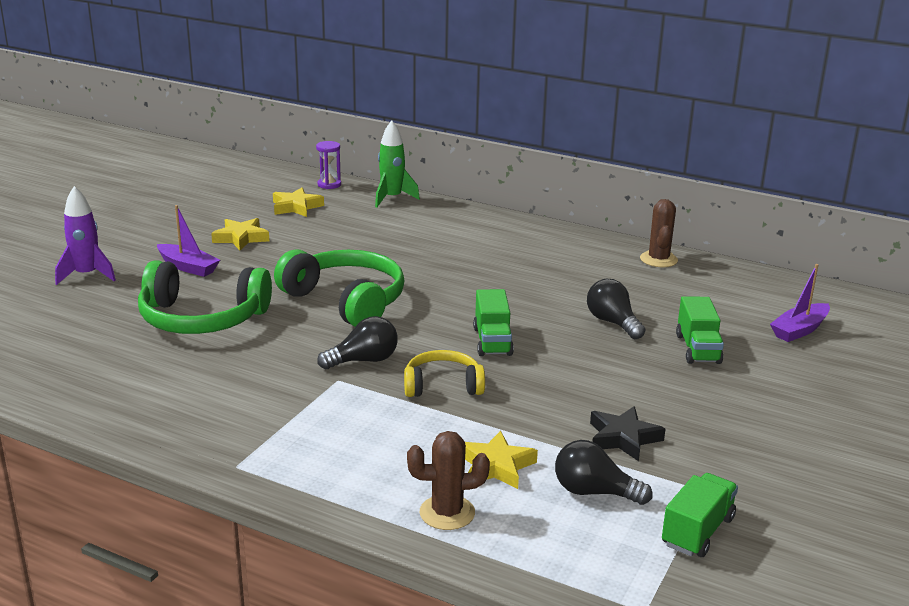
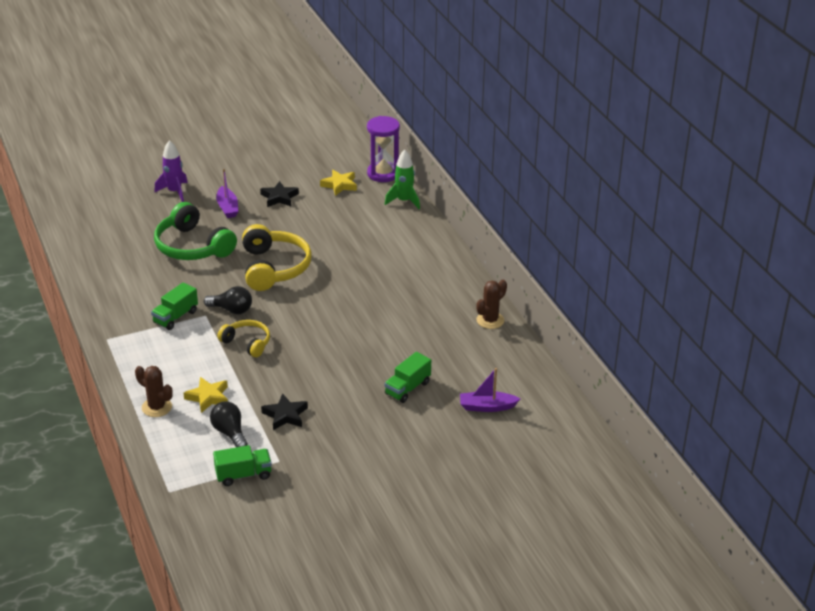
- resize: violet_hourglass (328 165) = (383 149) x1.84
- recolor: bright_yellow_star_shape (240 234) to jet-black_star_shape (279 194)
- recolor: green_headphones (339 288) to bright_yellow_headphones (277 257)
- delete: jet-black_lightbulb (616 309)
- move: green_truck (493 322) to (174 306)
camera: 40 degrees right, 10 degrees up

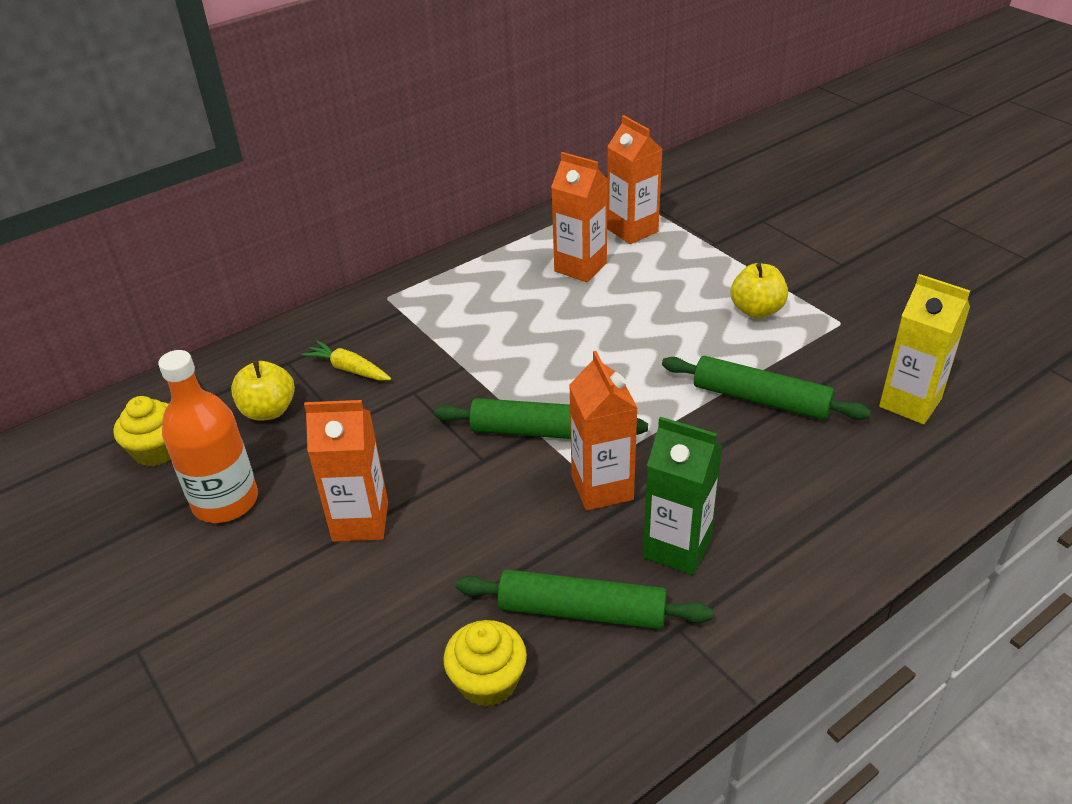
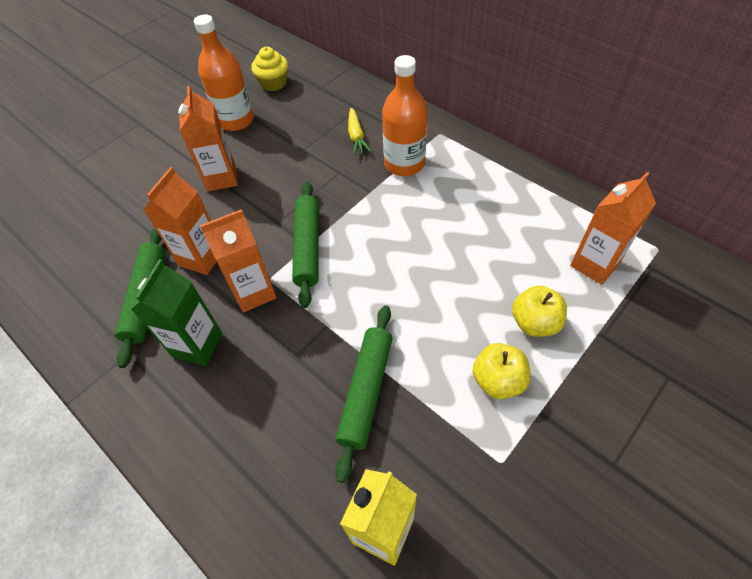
- move: bright_orange_milk_carton (579 217) to (180 221)
- rotate: bright_yellow_toy_carrot (346 360) = (359 131) 150 degrees clockwise
- move: bright_yellow_apple (263 391) to (539 311)
- delete: bright_yellow_cupcake (485 663)
- insert: bright_orange_bottle (405 115)
camera: 80 degrees right, 15 degrees up

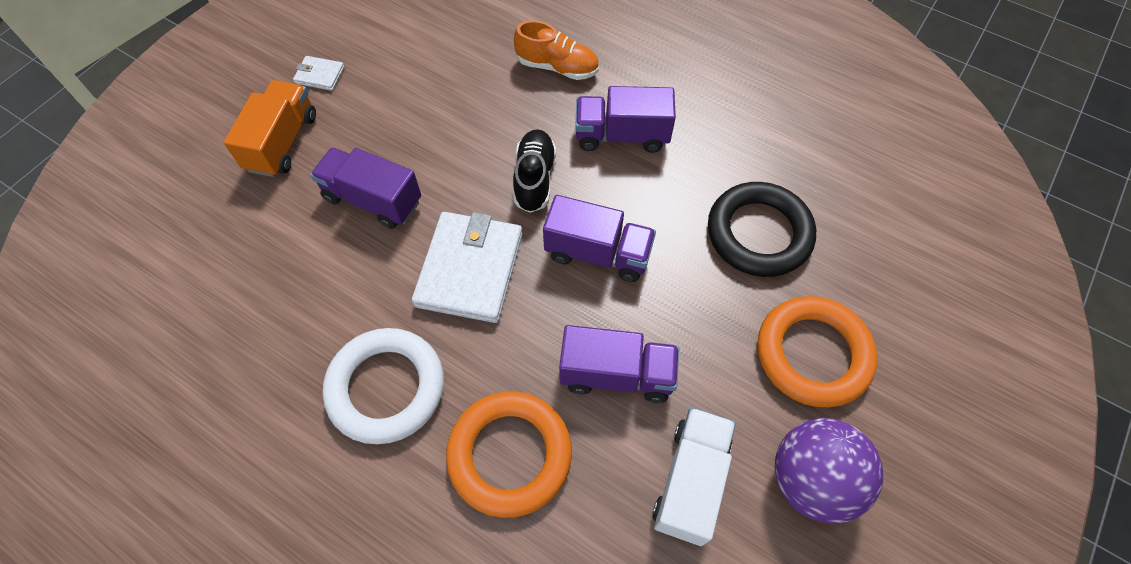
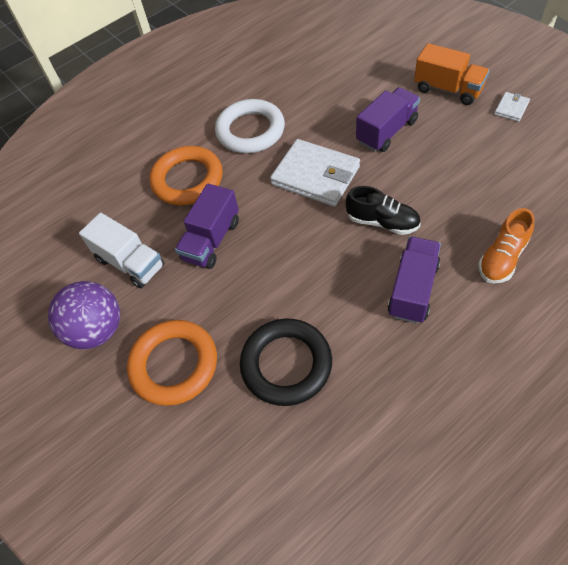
- delete: violet_truck (599 238)
camera: 115 degrees right, 5 degrees down

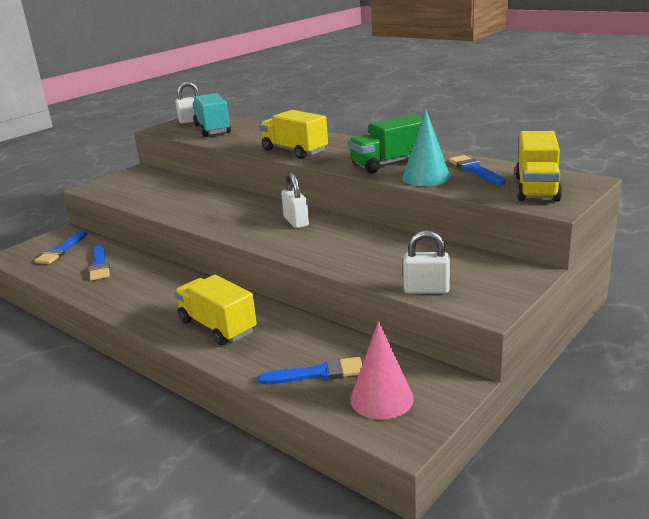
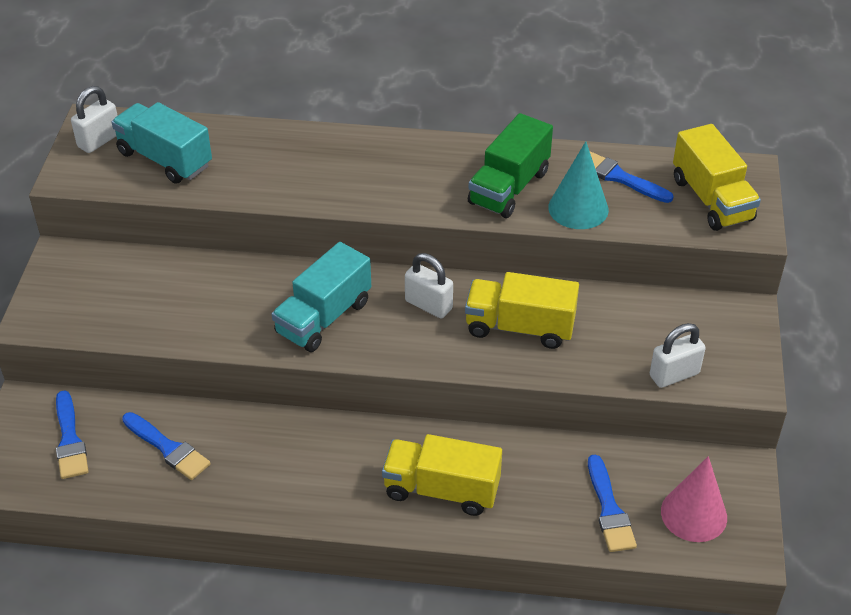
- move: bright_yellow_truck (294 134) to (522 310)
- rotate: royal_blue_brush (310 370) = (612 503) 120 degrees clockwise
- insert: turquoise_truck (321 297)
camera: 35 degrees left, 20 degrees up

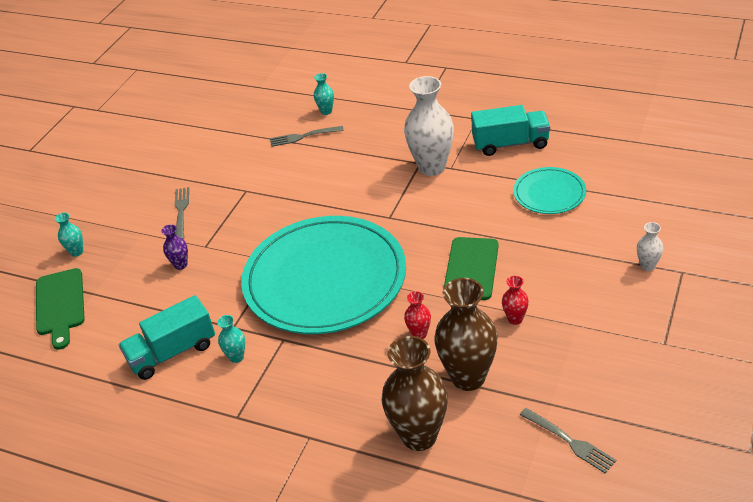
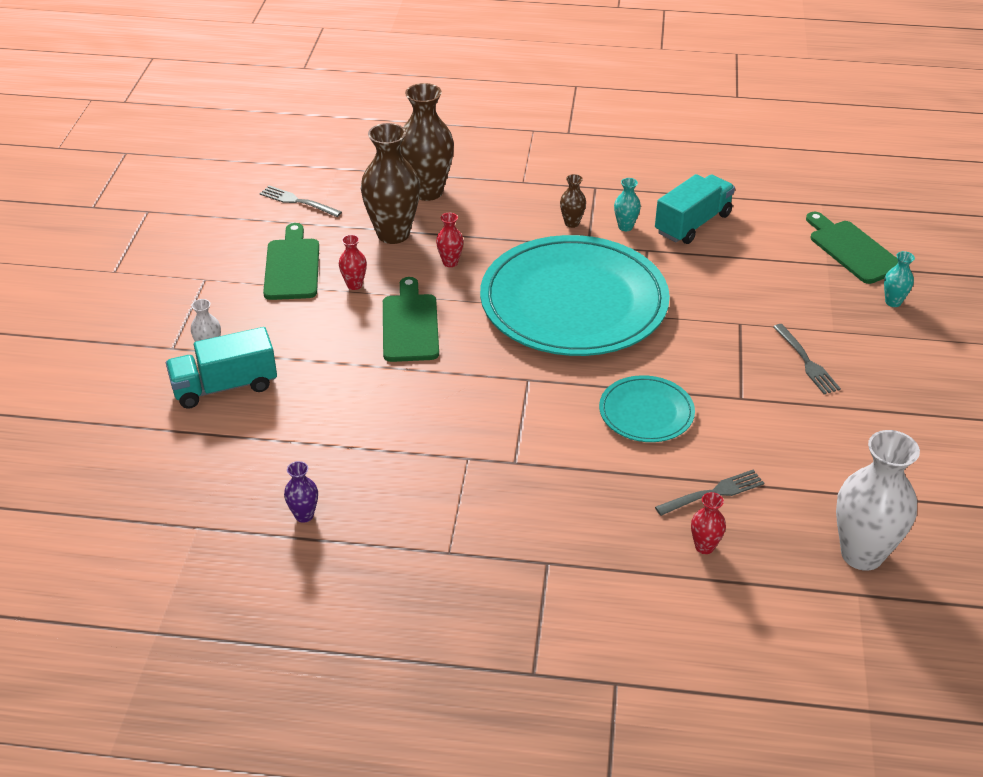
- recolor: turquoise_vase (324 94) to crimson_vase (708 523)
- move: pure_white_vase (429 126) to (878 500)
- move: turquoise_truck (510 130) to (221 368)
- move: turquoise_plate (549 190) to (647 408)
- move: violet_vase (175 247) to (301 492)
- insert: brown_vase (573 201)
- insert: green_cutting_board (291 261)
camera: 160 degrees right, 0 degrees up

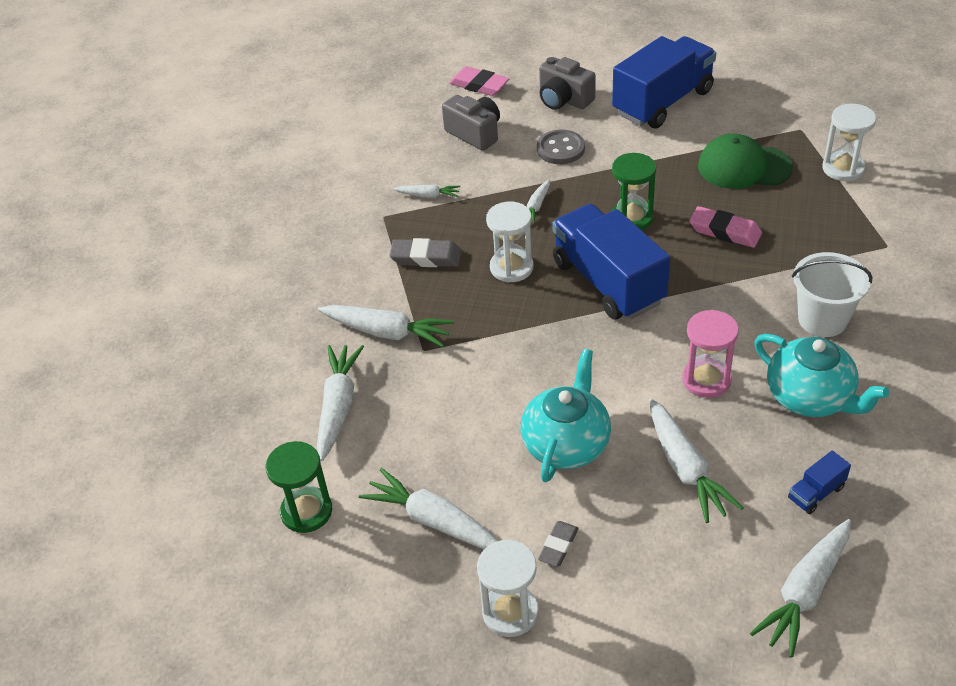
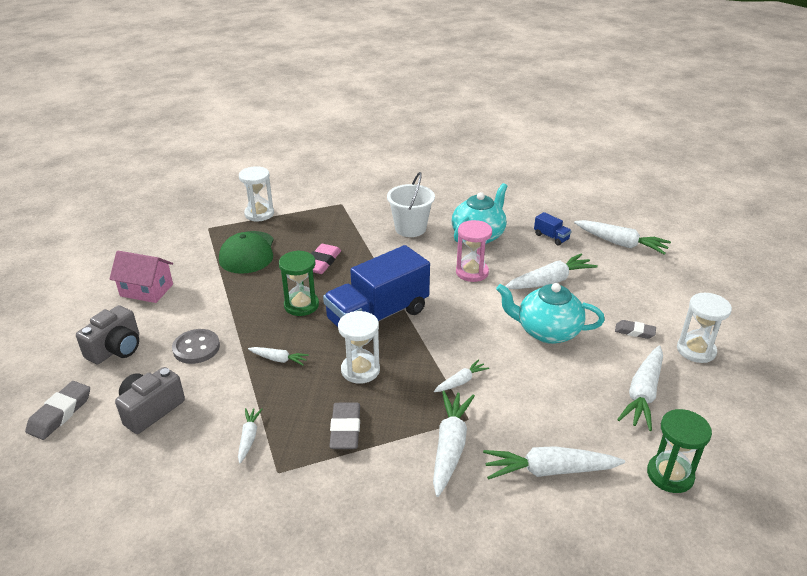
- replace: royal_blue_truck (664 82) to pink_house (141 277)
- recolor: pink_gum_eraser (479 81) to gray_gum_eraser (57 410)
- insert: pure_white_toy_carrot (461 375)
camera: 100 degrees left, 10 degrees down

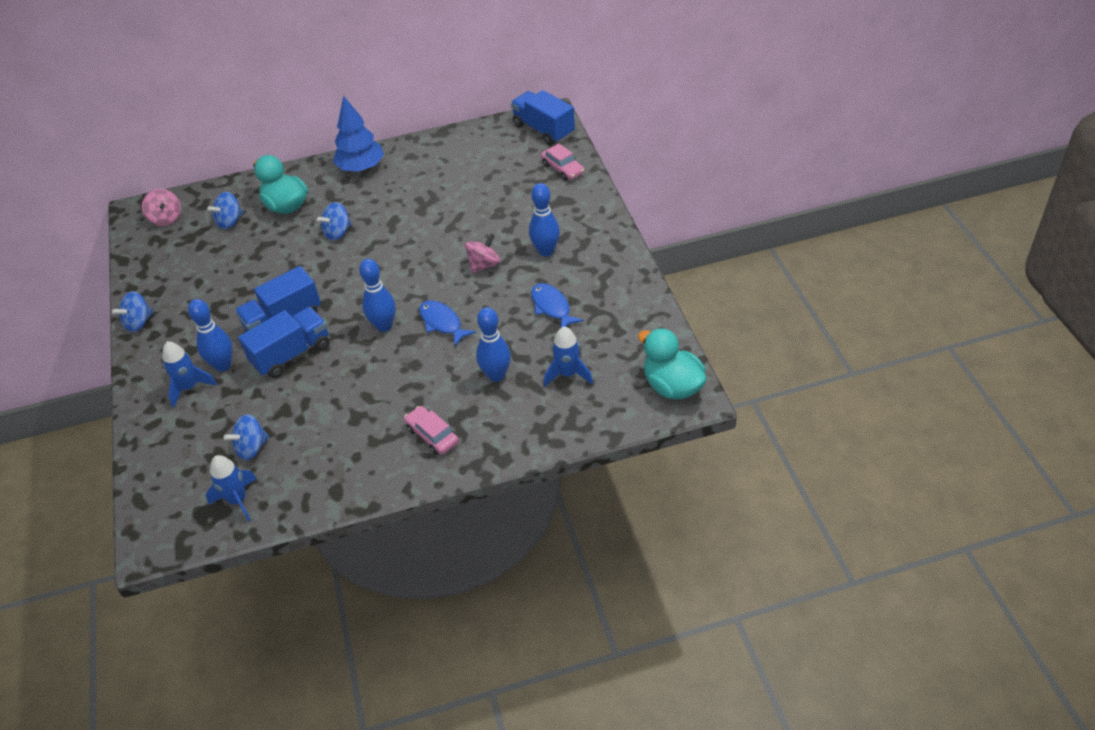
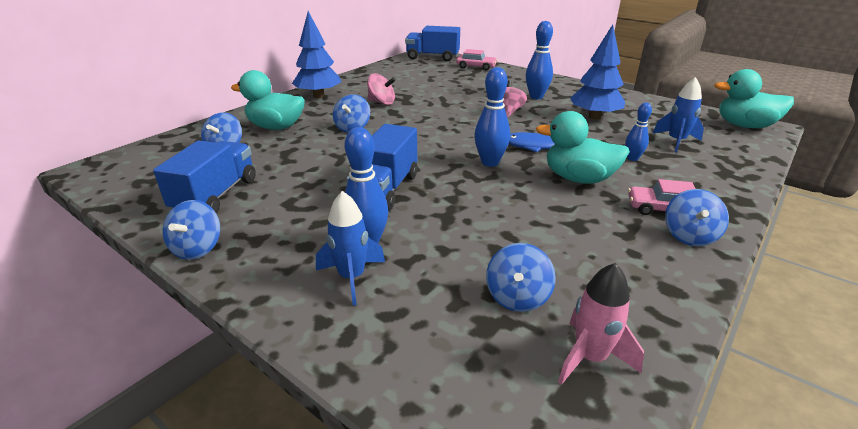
- move: pink_whirligig (161 207) to (381 89)
- replace: royal_blue_toy_fish (557 305) to royal_blue_fir_tree (597 72)
- move: royal_blue_truck (283 342) to (204 177)
- resize: royal_blue_skittle (493 344) = (638 132) x0.62
- recolor: royal_blue_rocket (231 488) to pink_rocket (601 324)
- insert: turquoise_duck (583 147)
- insert: royal_blue_whirligig (697 217)
camera: 40 degrees left, 15 degrees down

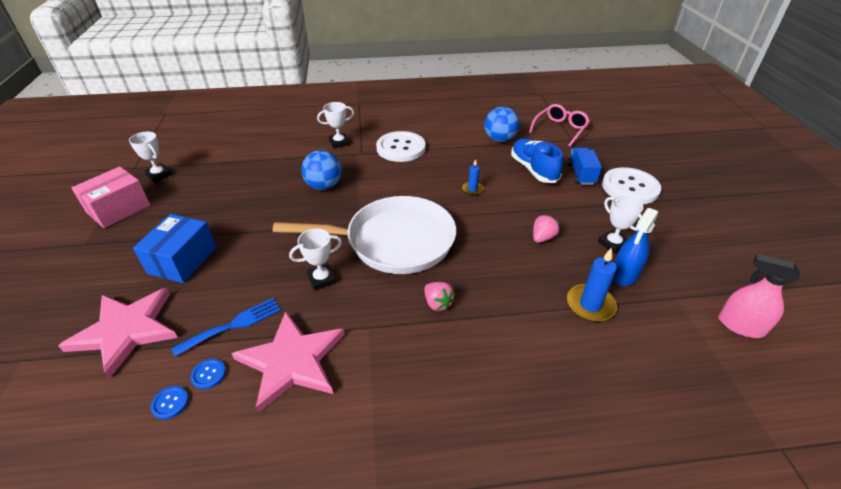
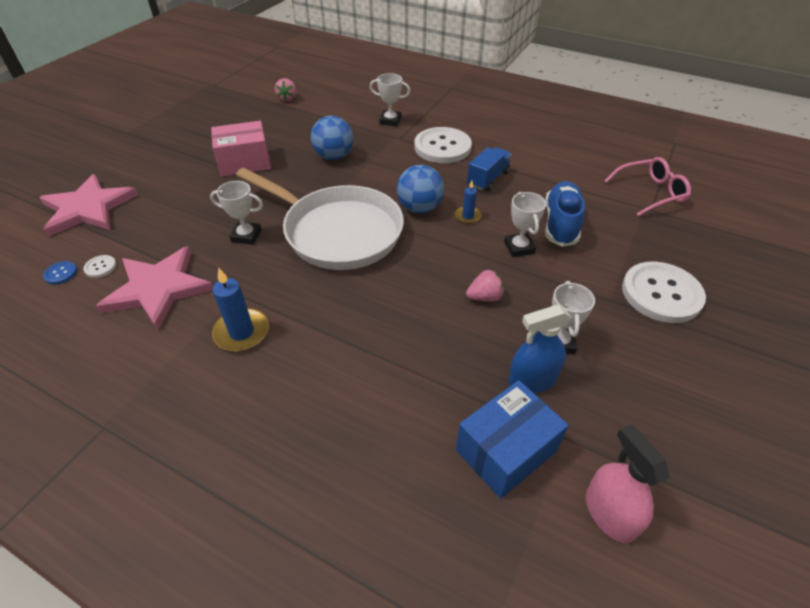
- move: royal_blue_ball (502 124) to (420 189)
- move: pure_white_award_cup (150 157) to (525 224)
- move: royal_blue_truck (585 166) to (489 169)
- move: pink_package (110 197) to (241 148)
- move: royal_blue_package (174 248) to (512 439)
- move: royal_blue_wax_candle (592 285) to (240 310)
- move: pink_toy_strawberry (439 296) to (285 89)
- delete: royal_blue_fork (226 327)
- recolor: royal_blue_sewing_button (208 374) to pure_white_sewing_button (99 266)
camera: 35 degrees right, 5 degrees up

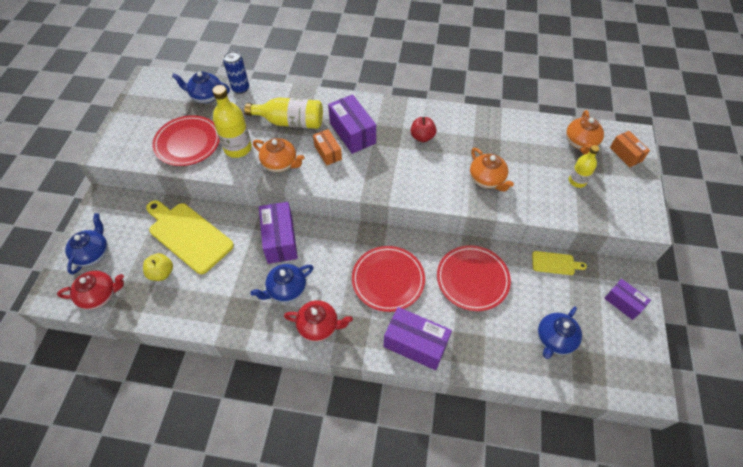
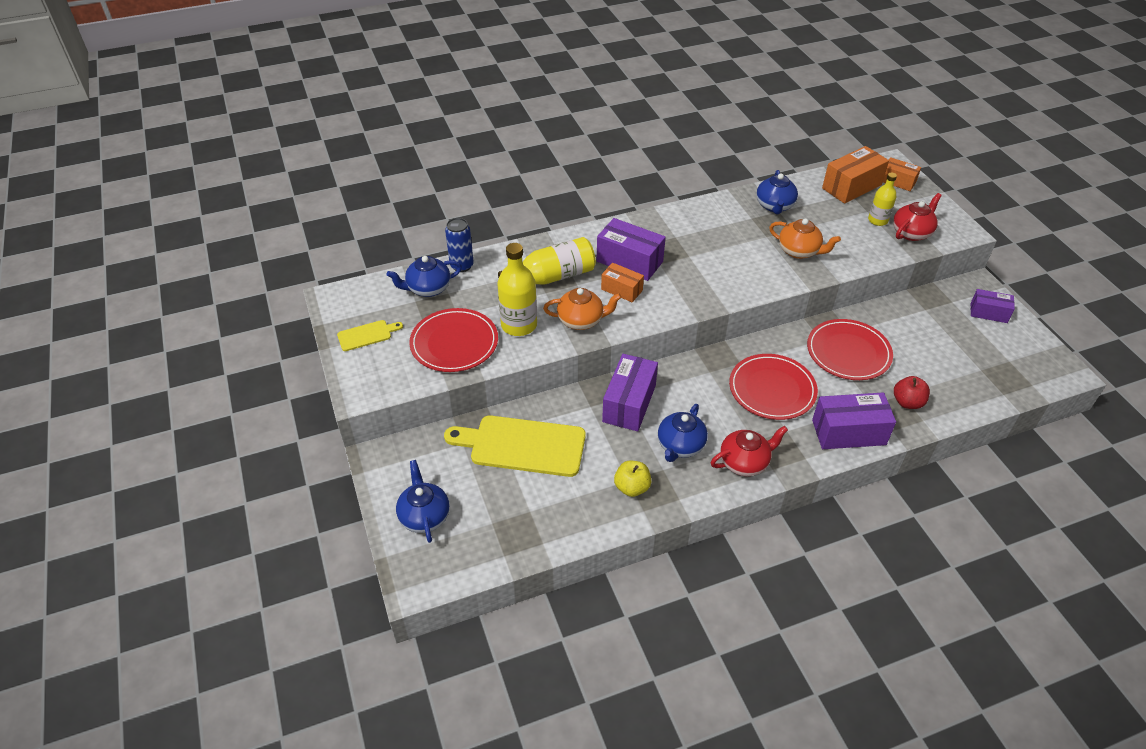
- replace: bright_orange_china_teapot (585 132) to bright_orange_package (855 175)
- move: crimson_apple (423 129) to (912 392)
- rotate: violet_package (278 233) = (630 392) 60 degrees clockwise
- move: bright_yellow_cutting_board (559 263) to (370 335)
- move: bright_yellow_apple (158 267) to (632 479)
- move: crimson_china_teapot (90 290) to (917 217)
- move: royal_blue_china_teapot (560 333) to (777 192)
camera: 30 degrees left, 10 degrees down

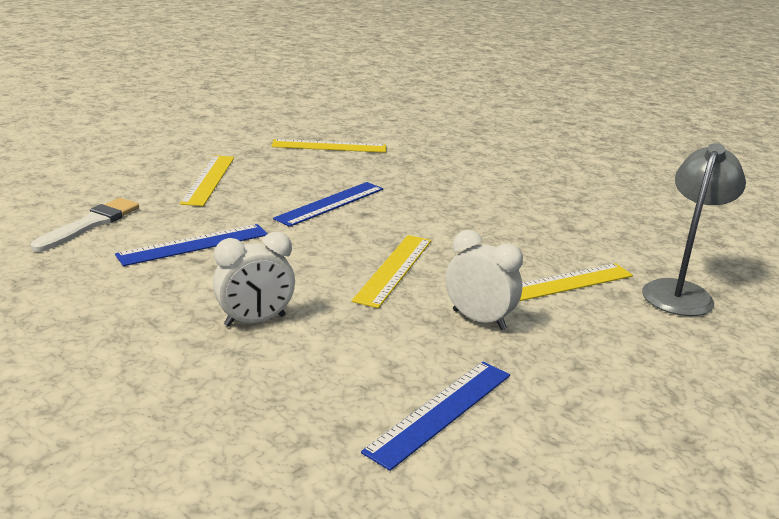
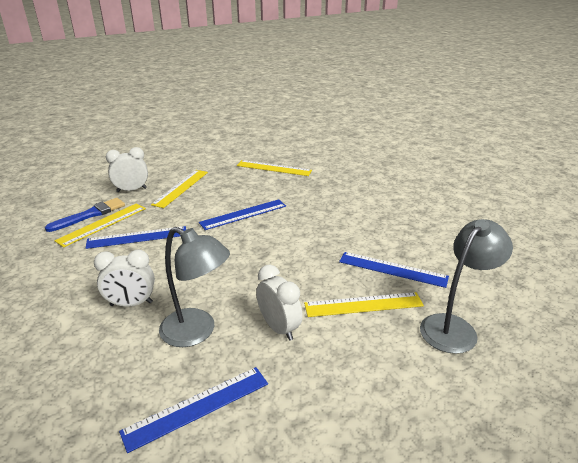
- recolor: pure_white_brush (85 225) to royal_blue_brush (85 215)
- move: bright_yellow_measuring_stick (391 271) to (100 225)
- insert: pure_white_bedside_clock (127 169)
- insert: gray_reading_lamp (194 287)
- insert: royal_blue_measuring_stick (394 270)
camera: 20 degrees right, 5 degrees up

